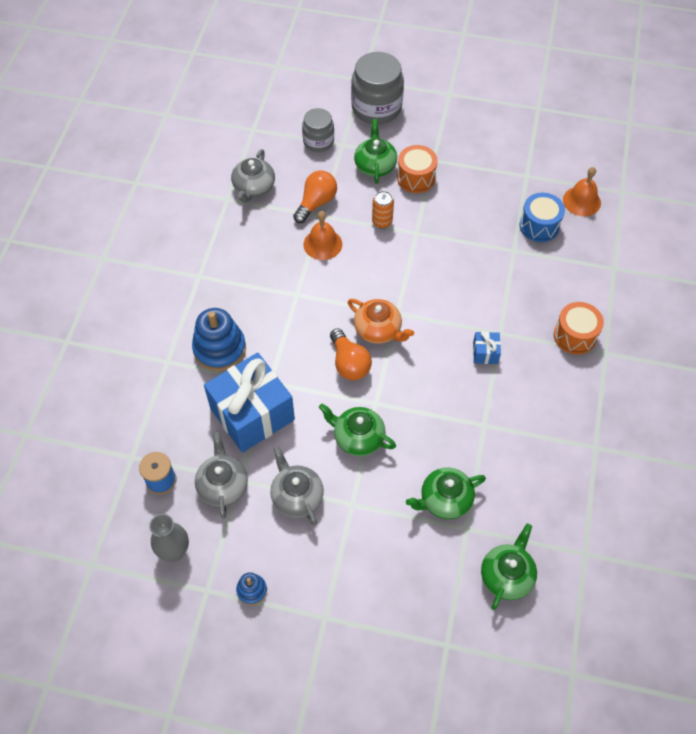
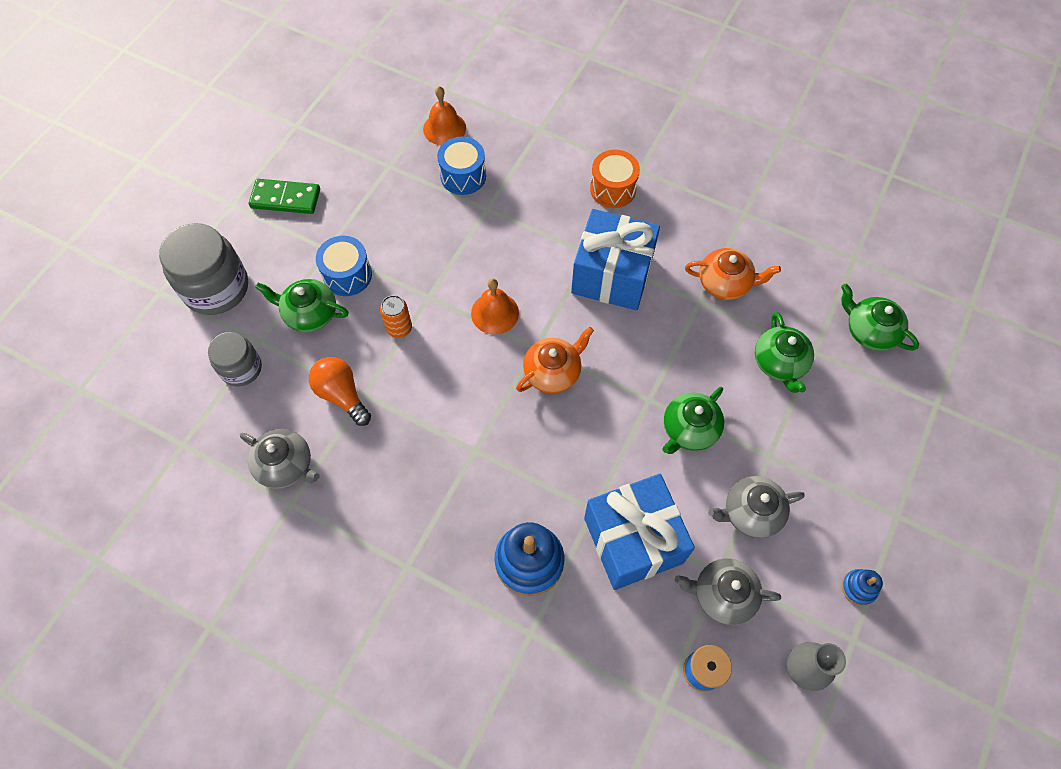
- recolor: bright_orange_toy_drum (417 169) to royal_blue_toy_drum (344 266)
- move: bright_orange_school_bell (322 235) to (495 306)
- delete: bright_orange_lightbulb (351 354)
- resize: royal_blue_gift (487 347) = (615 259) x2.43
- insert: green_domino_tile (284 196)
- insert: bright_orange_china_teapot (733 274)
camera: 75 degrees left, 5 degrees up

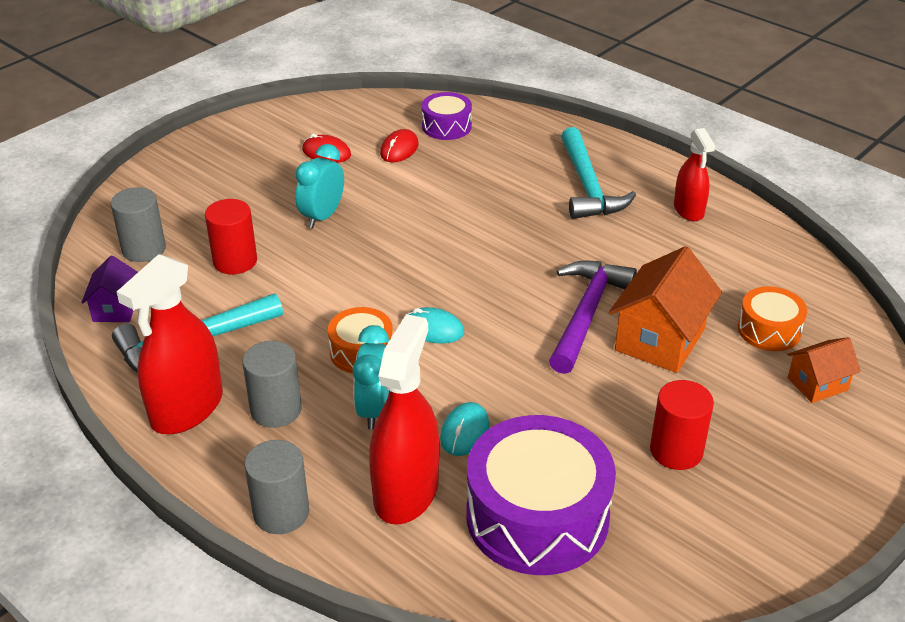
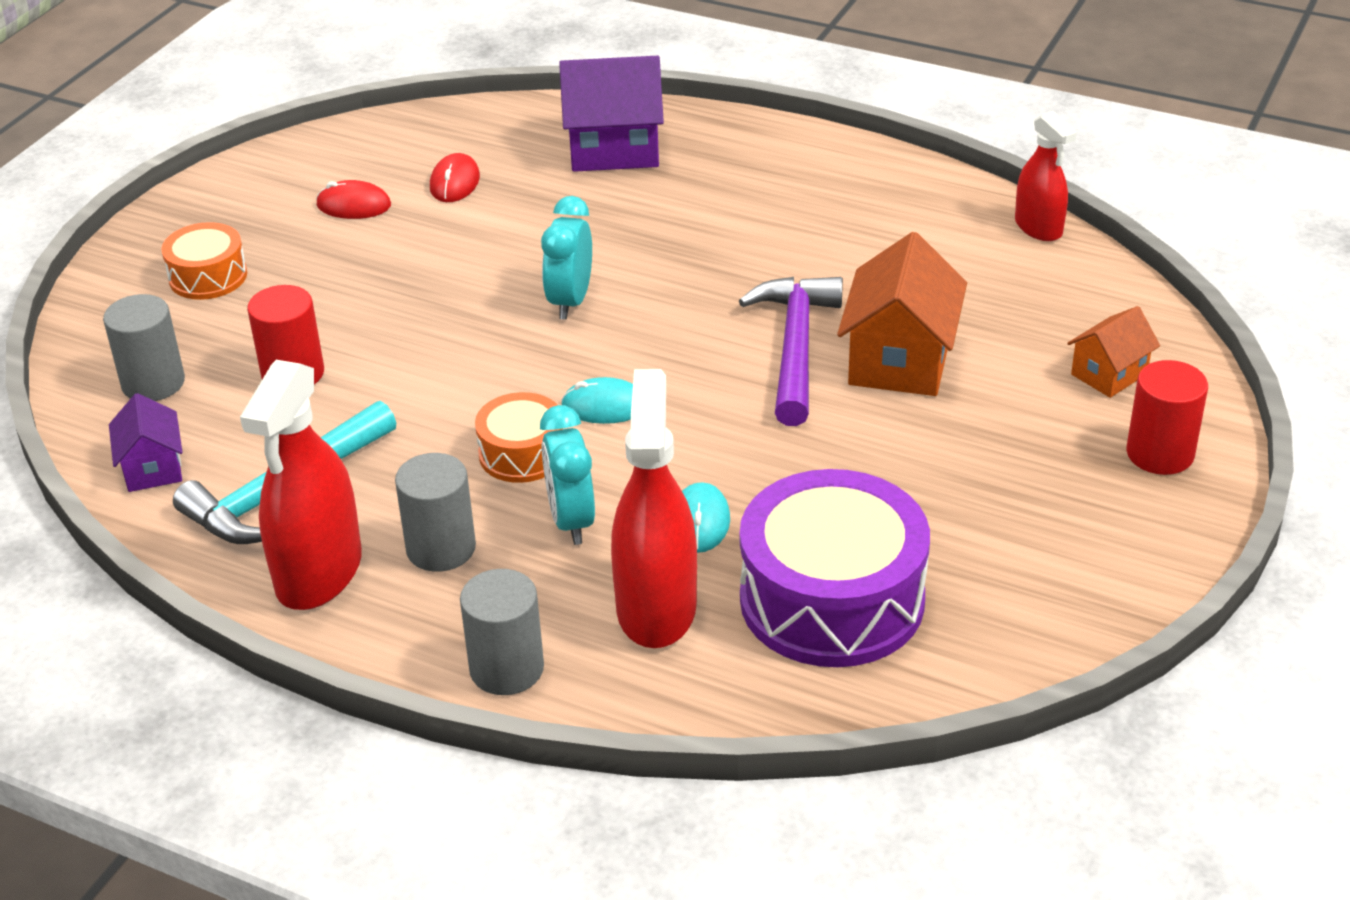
- delete: violet_toy_drum (447 116)
- delete: turquoise_carpenter's_hammer (598 173)
- move: crimson_spray_cleaner (694 174) to (1046 176)
- move: turquoise_bedside_clock (319 186) to (566 258)
- move: bright_orange_toy_drum (772 318) to (204 261)
- move: crimson_cylinder_shape (682 425) to (1167 417)
- insert: violet_house (611 114)
camera: 15 degrees left, 0 degrees up

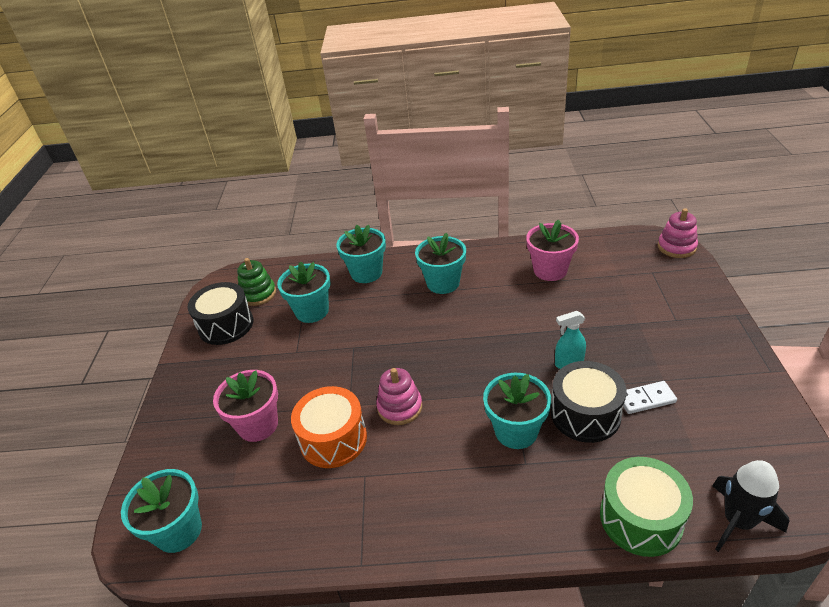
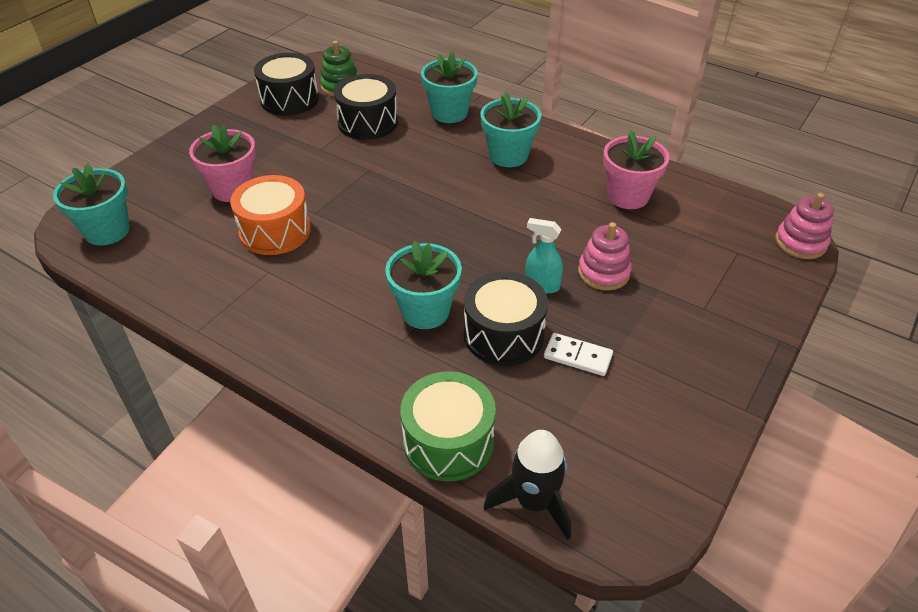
- replace: turquoise_plant_pot (304 292) to jet-black_toy_drum (366 107)
- move: pink_ring_stacker (399 396) to (605 256)
camera: 30 degrees right, 5 degrees up

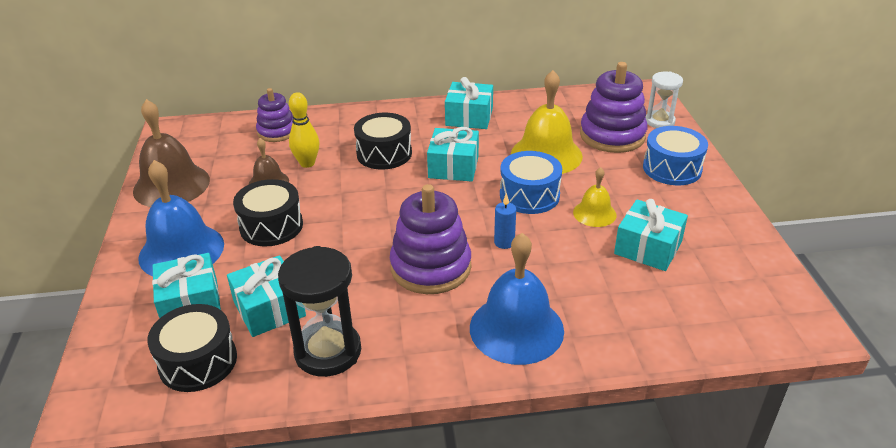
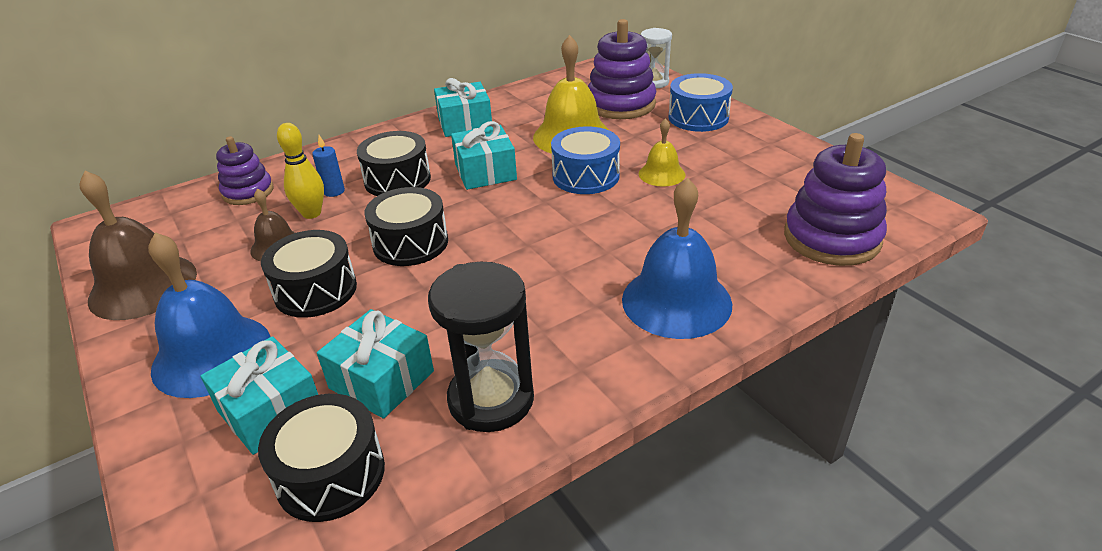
- move: violet_ring_stacker (430 239) to (835 199)
- move: royal_blue_wax_candle (505 221) to (328 166)
- delete: turquoise_gift (651 235)
- insert: jet-black_toy_drum (406 226)
camera: 25 degrees left, 0 degrees up

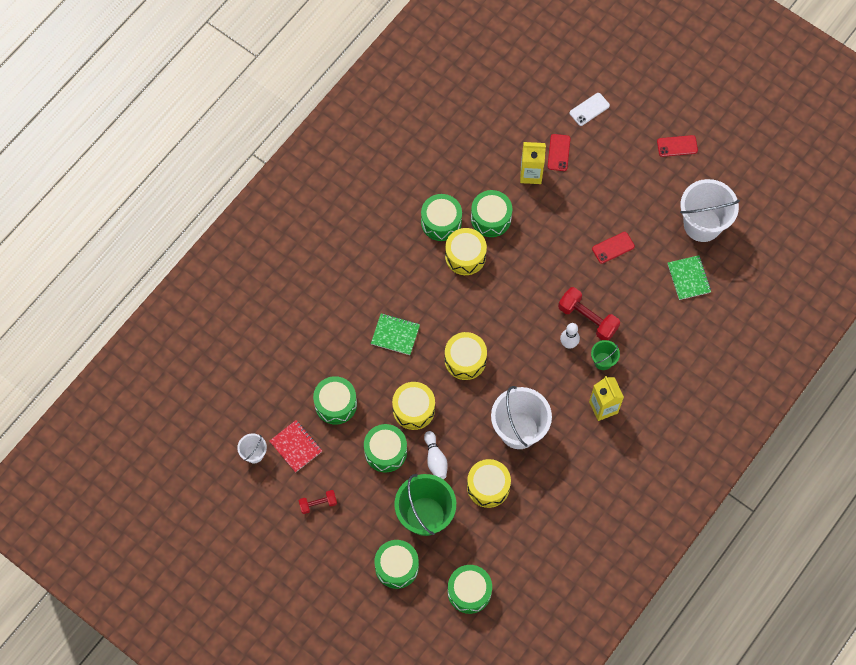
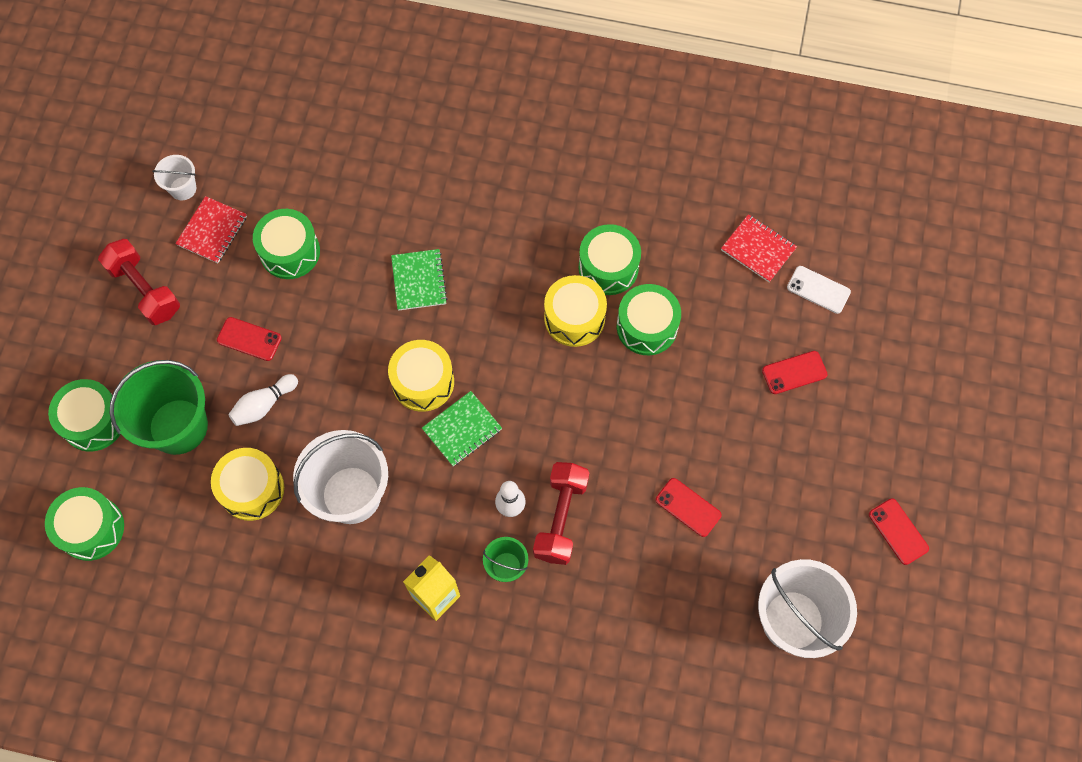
- move: pure_white_phone (590 109) to (819 290)
- delete: bright_yellow_milk_carton (533 163)
- move: green_notepad (689 277) to (462 428)
- delete: bright_yellow_toy_drum (413 406)
- replace: green_toy_drum (385 448) to crimson_phone (249 339)
- resize: crimson_dumbbell (317 502) = (139 282) x1.74
- insert: crimson_notepad (759 248)
camera: 65 degrees right, 0 degrees up

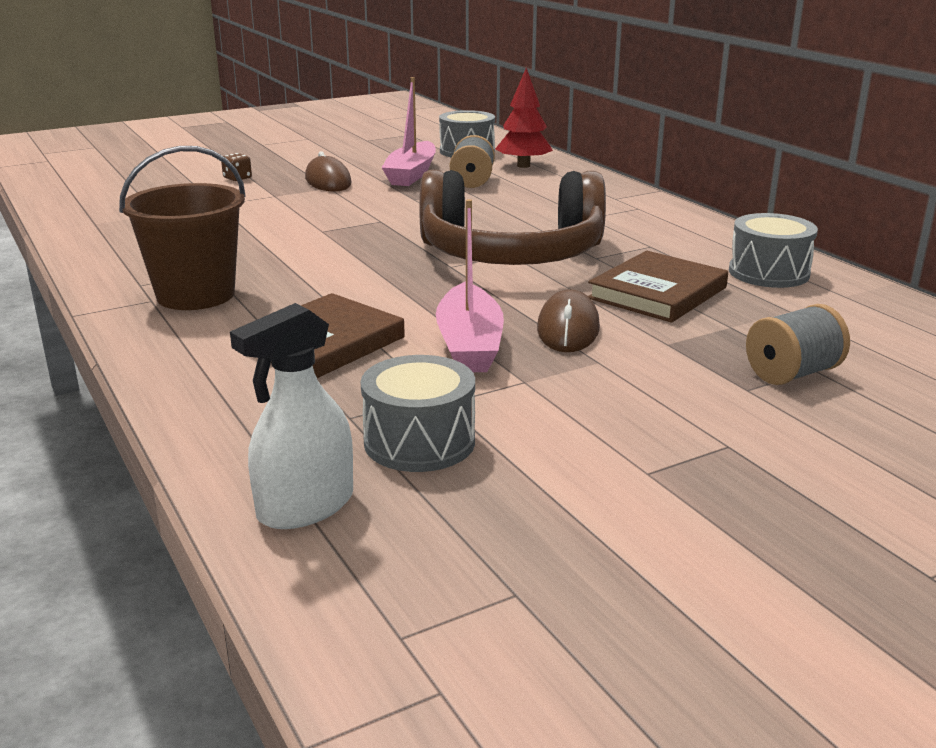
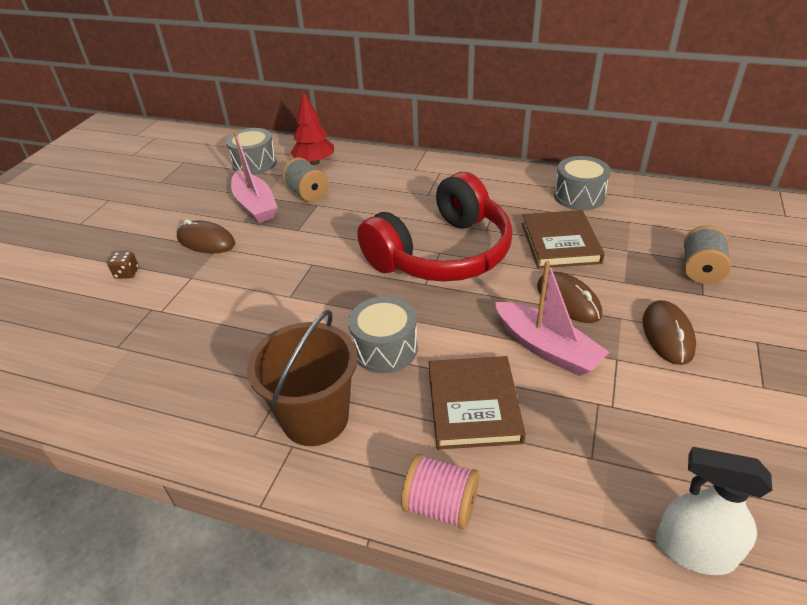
- recolor: brown_headphones (512 217) to crimson_headphones (435 227)
- rotate: pure_white_spray_cleaner (291 416) = (714 511) 105 degrees clockwise
- move: gray_toy_drum (418 413) to (383 334)
- insert: brown_PC_mouse (669 332)
- insert: pink_bobbin (440 492)
camera: 40 degrees left, 15 degrees up

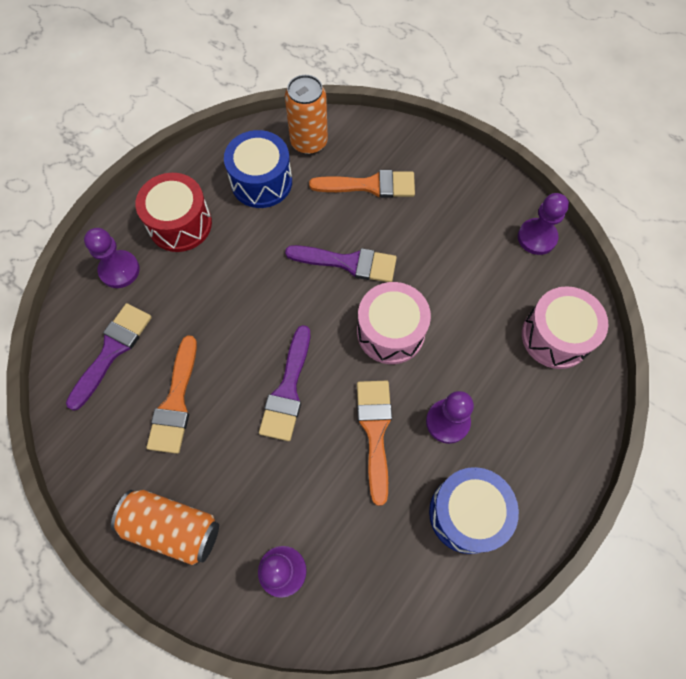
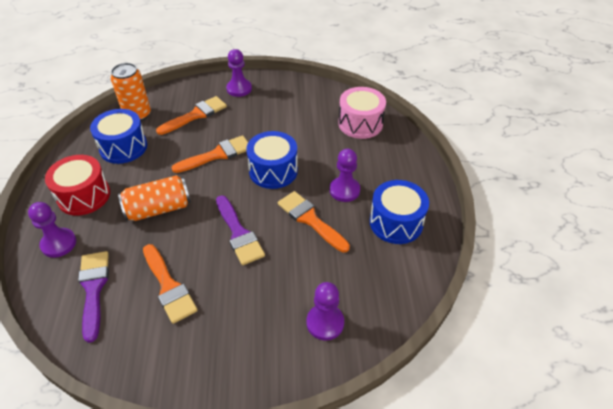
- move: violet_chess_pawn (543 224) to (239 73)
- recolor: violet_brush (341 263) to bright_orange_brush (209 154)
- recolor: pink_toy_drum (394 323) to royal_blue_toy_drum (272 160)
- move: bright_orange_tin (165 527) to (154 198)
camera: 40 degrees left, 20 degrees down

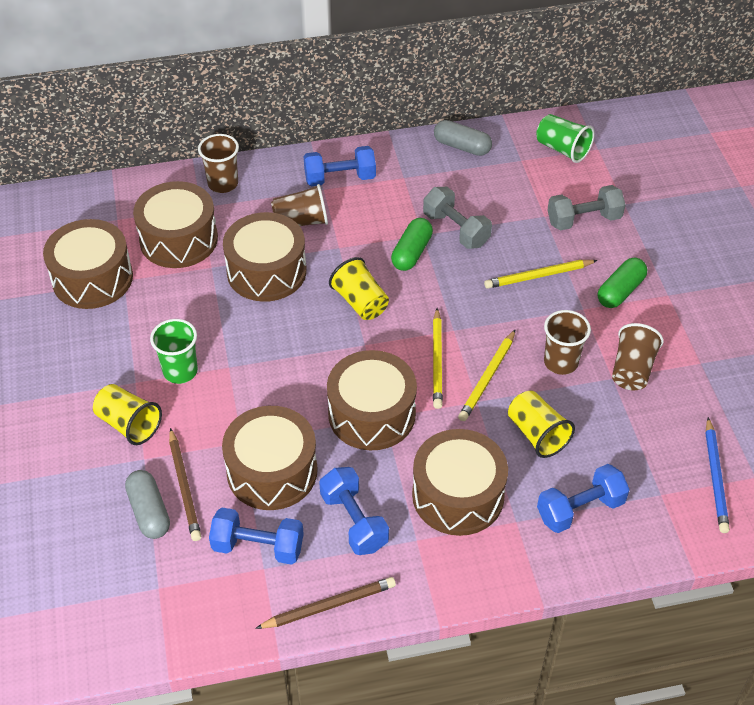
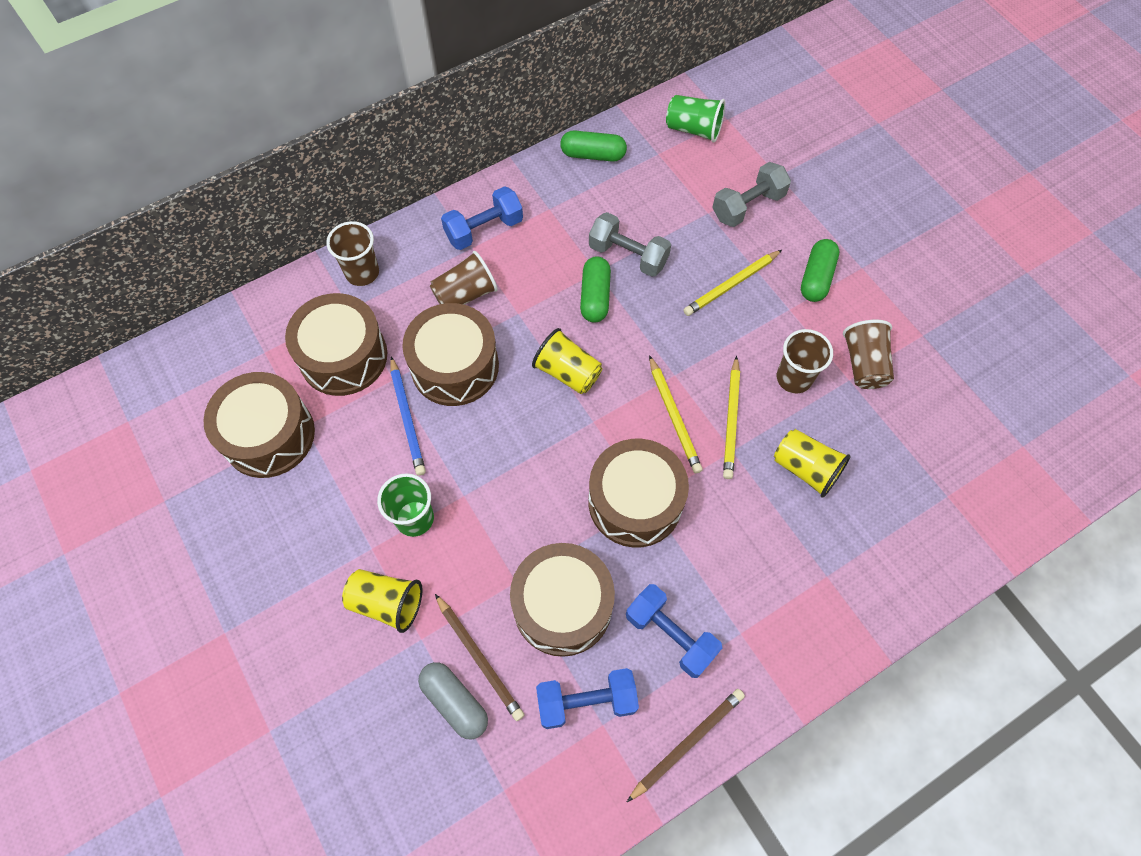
- recolor: gray_pill (463 138) to green_pill (593 146)
- move: royal_blue_wooden_pencil (717 475) to (408 416)
- delete: brown_toy_drum (460 482)
- delete: royal_blue_dumbbell (583 498)
camera: 20 degrees left, 15 degrees up

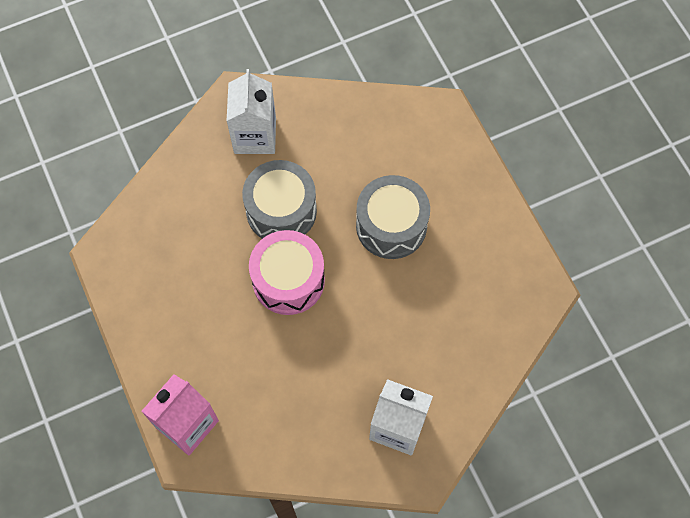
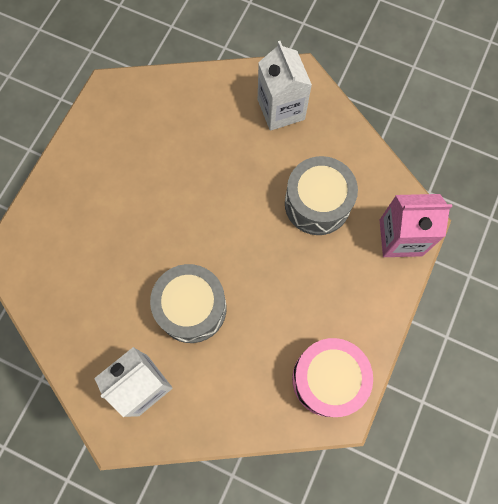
- move: gray_toy_drum (393 217) to (321 195)
- move: pink_toy_drum (287 272) to (332 377)
camera: 130 degrees left, 5 degrees up

